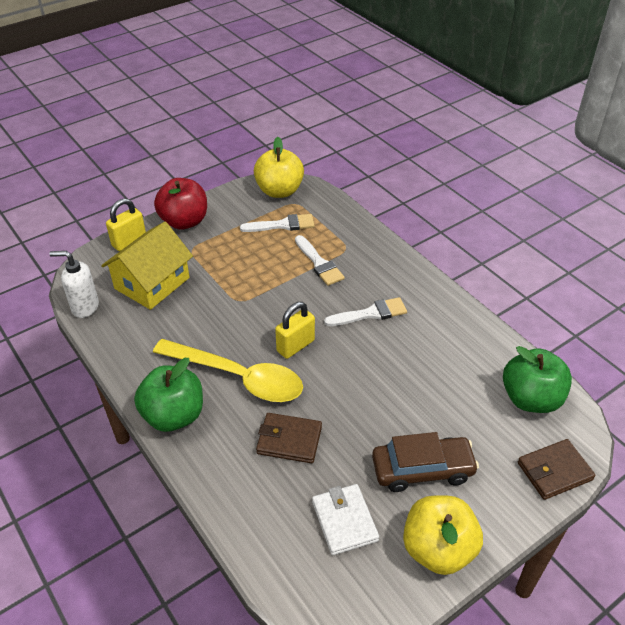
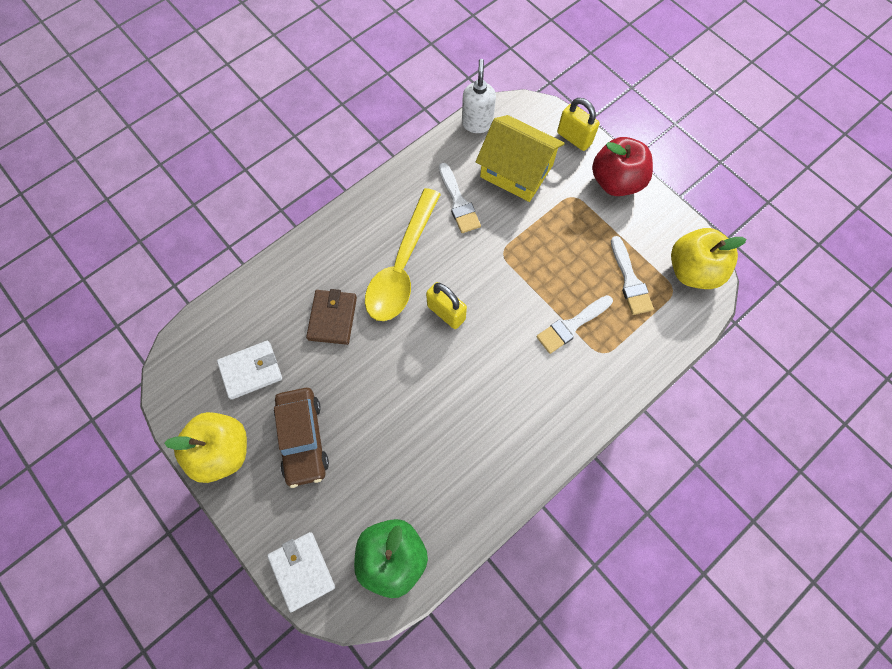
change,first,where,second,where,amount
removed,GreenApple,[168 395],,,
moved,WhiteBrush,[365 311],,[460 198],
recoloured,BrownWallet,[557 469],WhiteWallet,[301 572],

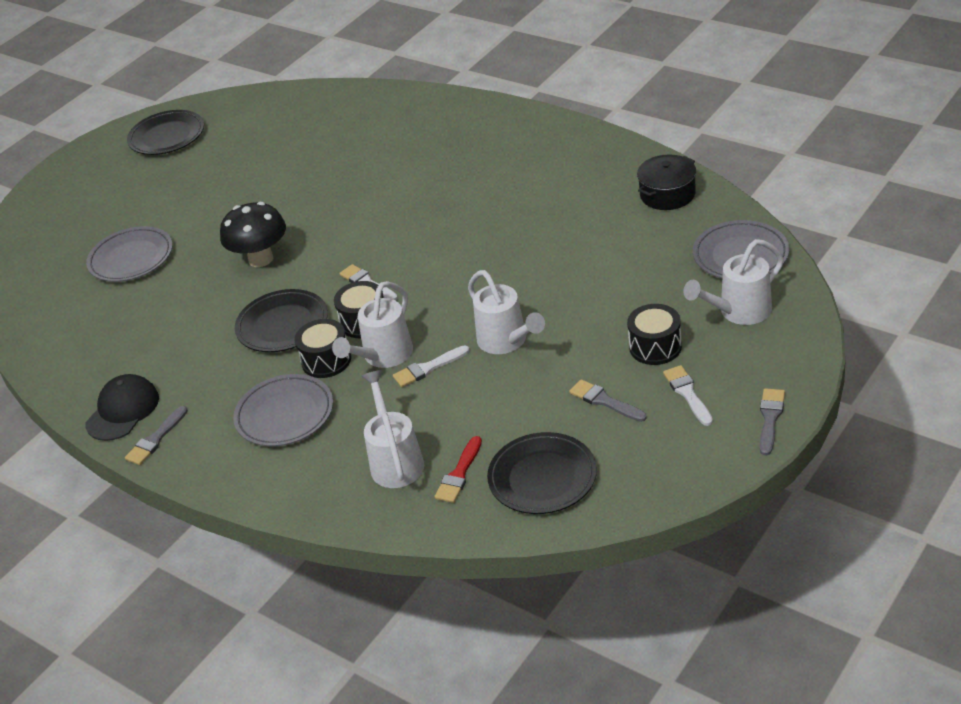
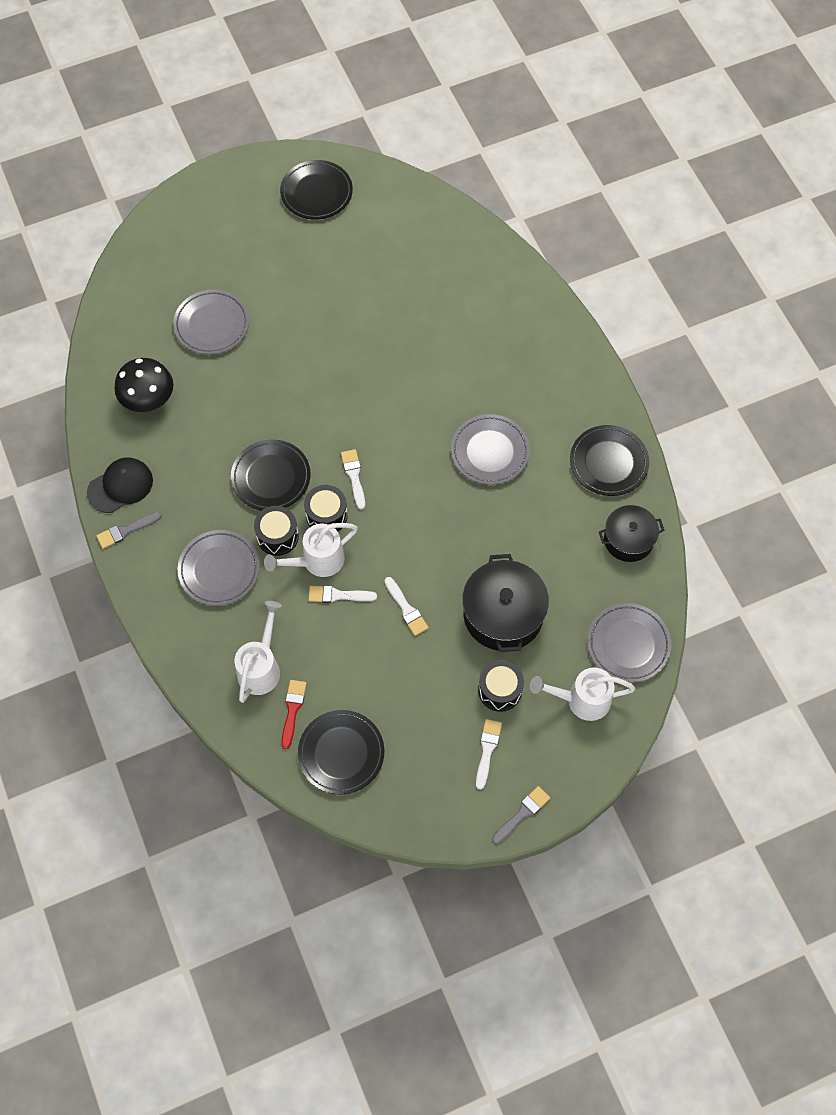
change,first,where,second,where,amount
moved,BlackMushroom,[253 234],,[143 385],
turned,RedBrush,[458 469],,[294 714],135 degrees clockwise
replaced,WhiteWateringCan,[506 312],WhiteBrush,[406 606],
removed,GreyBrush,[608 400],,,
added,,,GreyPlate,[490 449],
added,,,BlackPot,[505 603],
added,,,BlackPlate,[609 460],

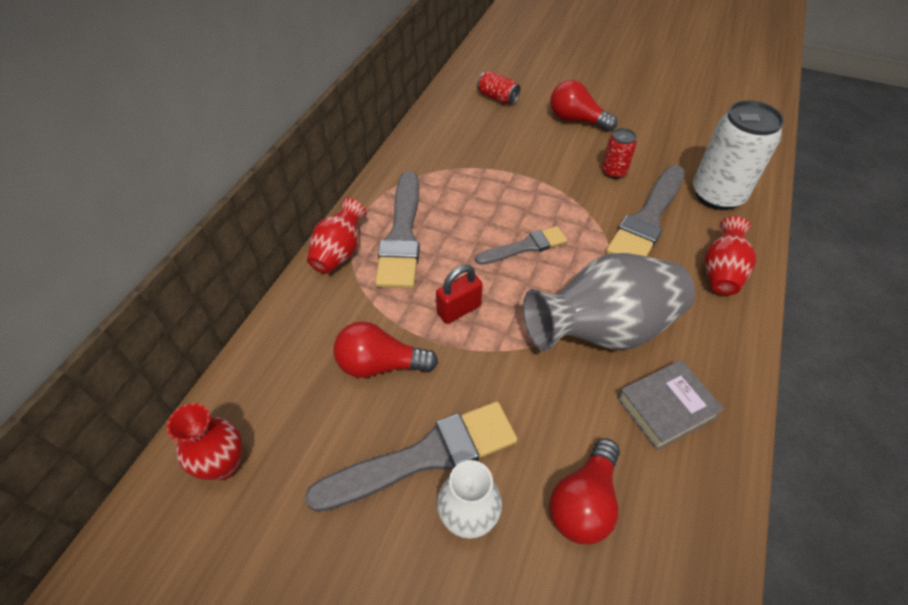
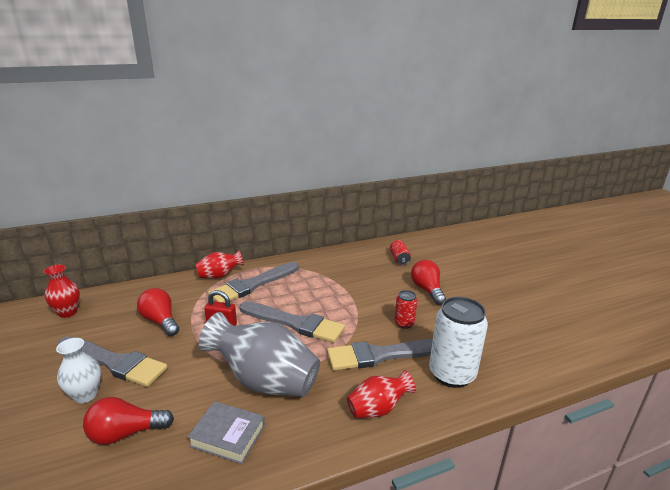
change,first,where,second,where,amount
resized,GreyBrush,[521 245],,[292 322],x1.70

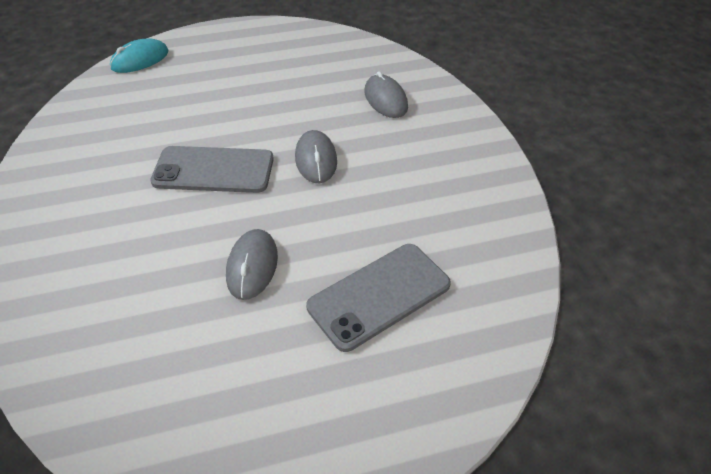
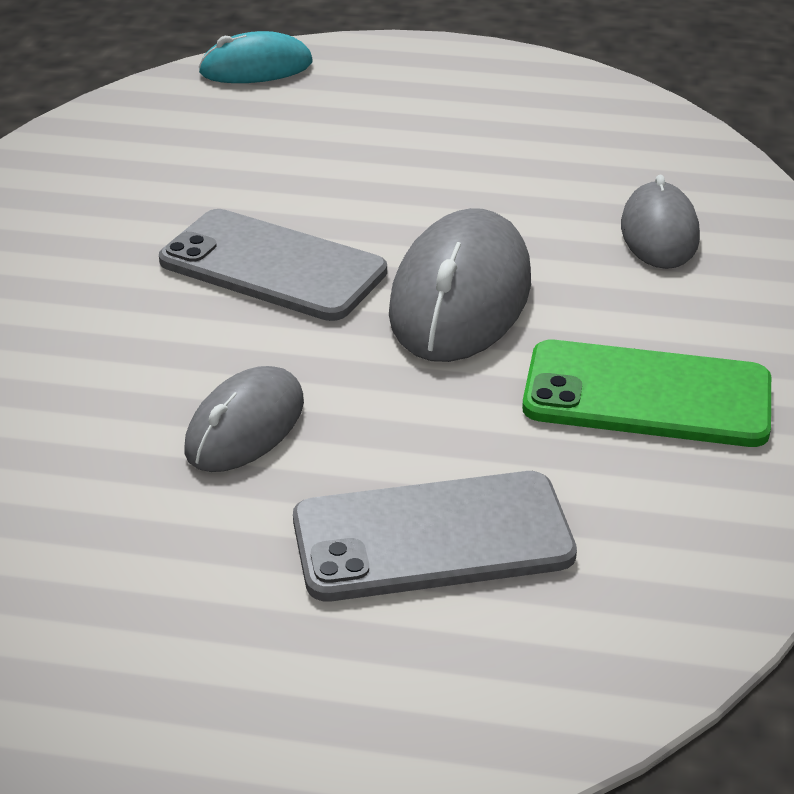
change,first,where,second,where,amount
resized,GreyMouse,[316 156],,[460 285],x1.63
added,,,GreenPhone,[646 393],

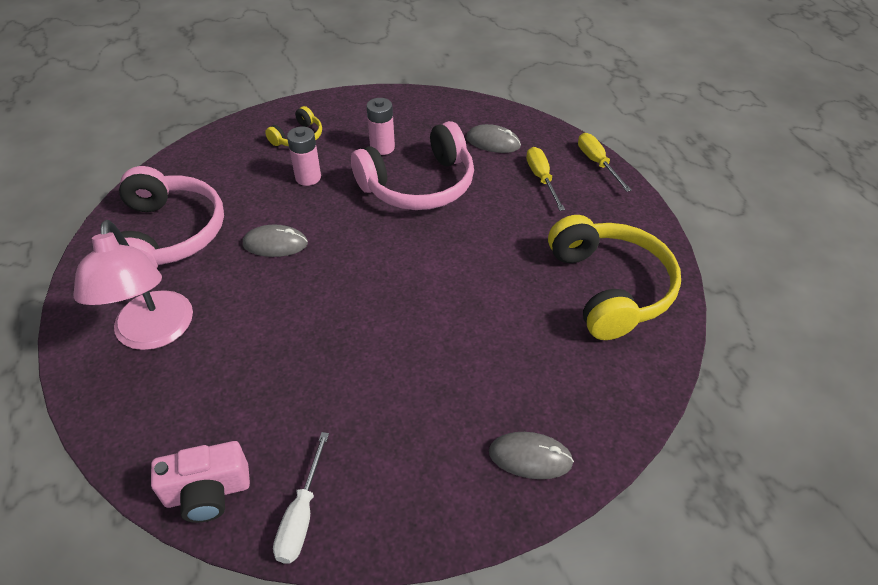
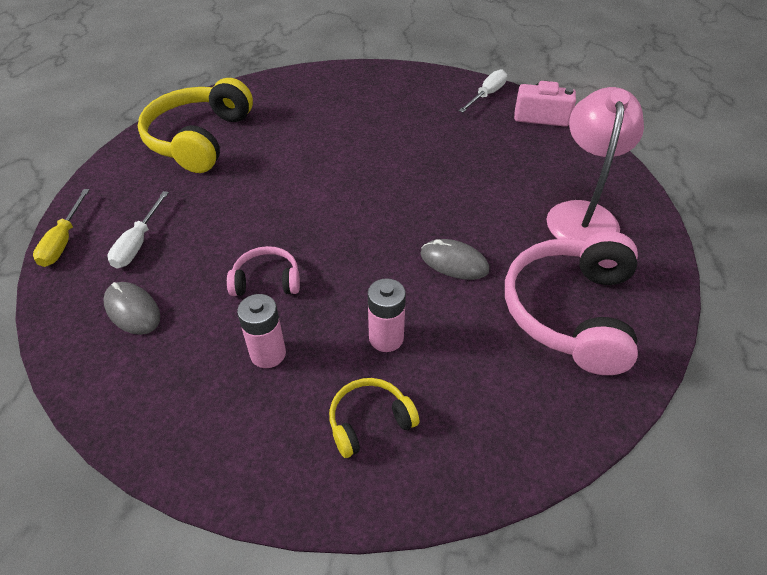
change,first,where,second,where,amount
resized,PinkHeadphones,[412 165],,[263 271],x0.49
removed,GreyMouse,[531 455],,,
recoloured,YellowScrewdriver,[545 179],WhiteScrewdriver,[138 229],

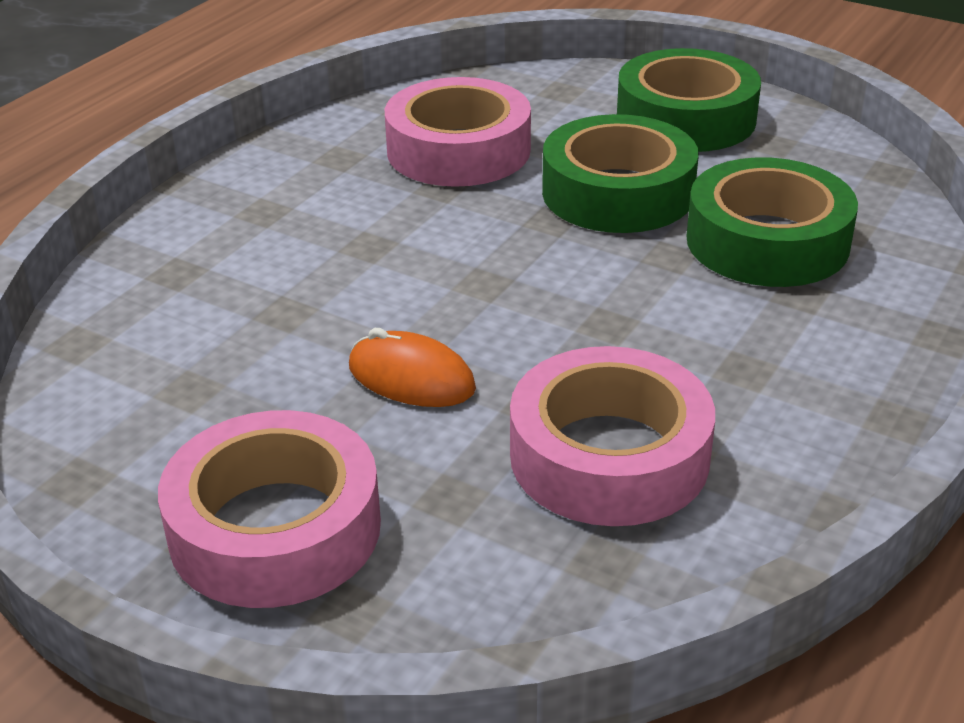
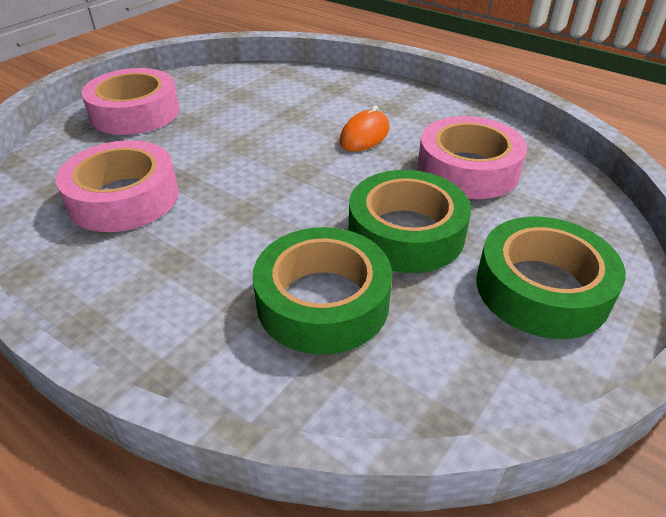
change,first,where,second,where,amount
moved,OrangeMouse,[412 367],,[364 129],

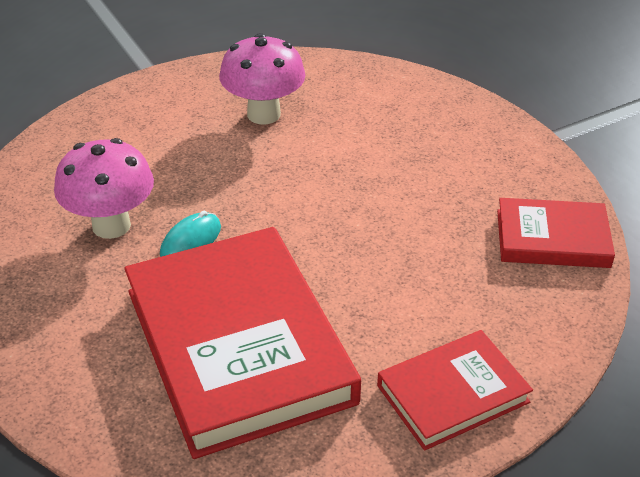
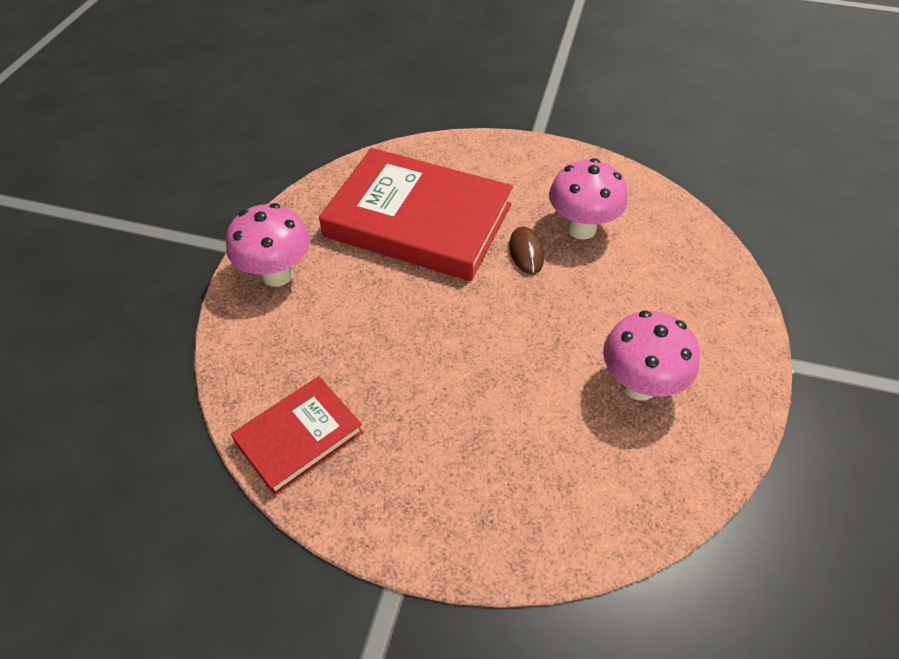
change,first,where,second,where,amount
recoloured,TurquoiseMouse,[190 234],BrownMouse,[526 250],
replaced,RedBook,[455 390],PinkMushroom,[268 245],

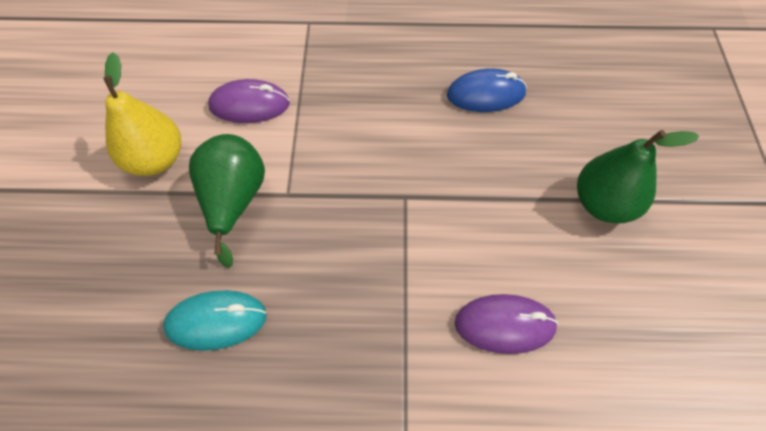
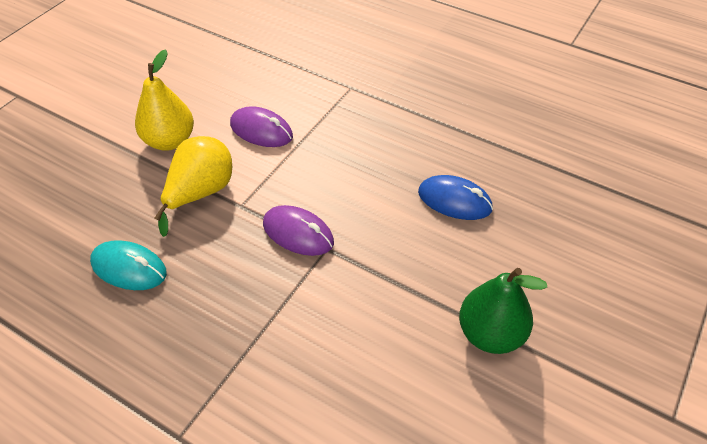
change,first,where,second,where,amount
recoloured,GreenPear,[227 201],YellowPear,[193 186],
moved,PurpleMouse,[506 324],,[298 230],

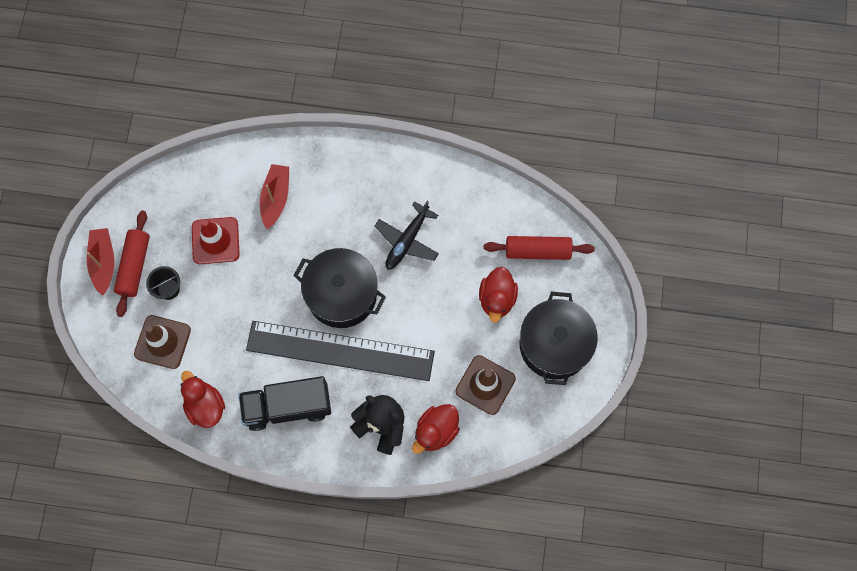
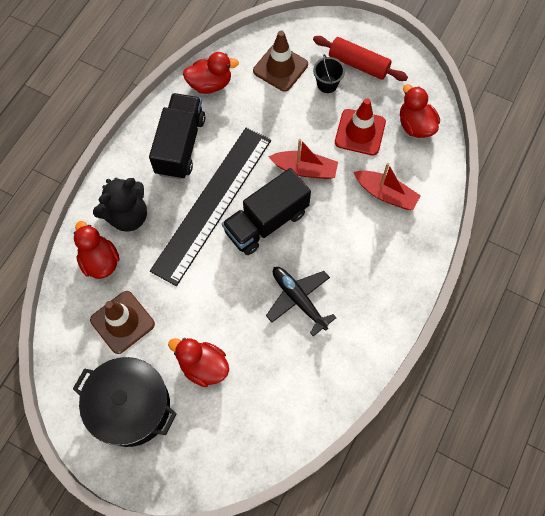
change,first,where,second,where,amount
moved,RedBoat,[100 262],,[303 159],
replaced,BlackPot,[340 288],BlackTruck,[266 211],
removed,RedRollingPin,[539 248],,,
added,,,RedDuck,[420 111],

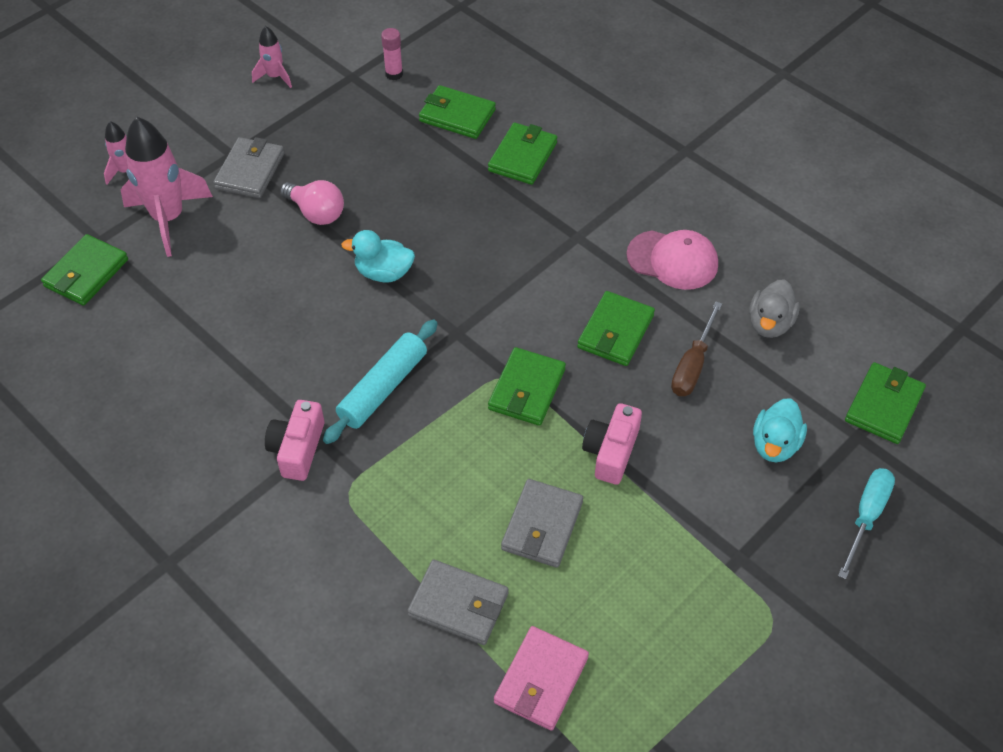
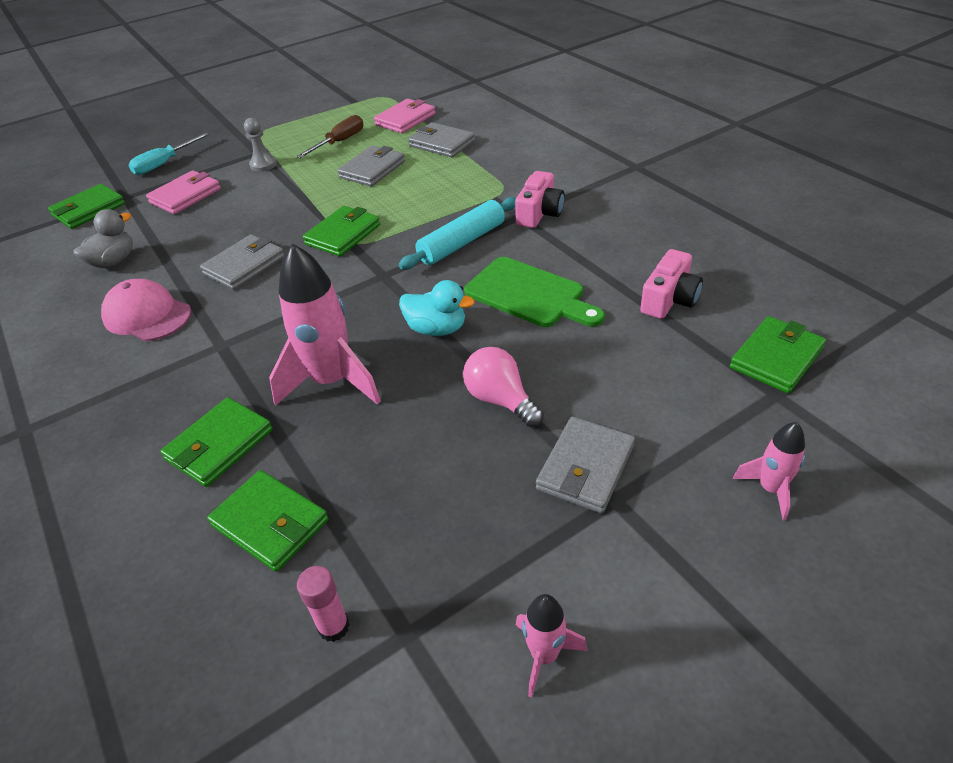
change,first,where,second,where,amount
moved,PinkRocket,[166 187],,[325 324],
recoloured,GreenWallet,[616 328],GreyWallet,[242 262],
moved,PinkCamera,[612 444],,[671 284],
moved,BrownScrewdriver,[696 348],,[329 136],
replaced,TurquoiseDuck,[780 430],PinkWallet,[183 192],
added,,,GreyPawn,[260 145],
added,,,GreenCuttingBoard,[534 292],

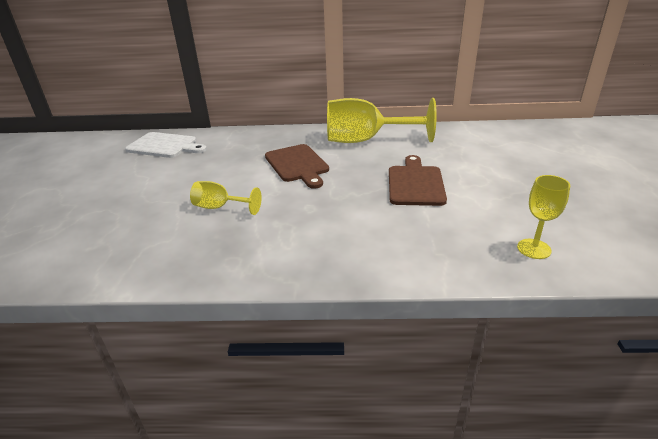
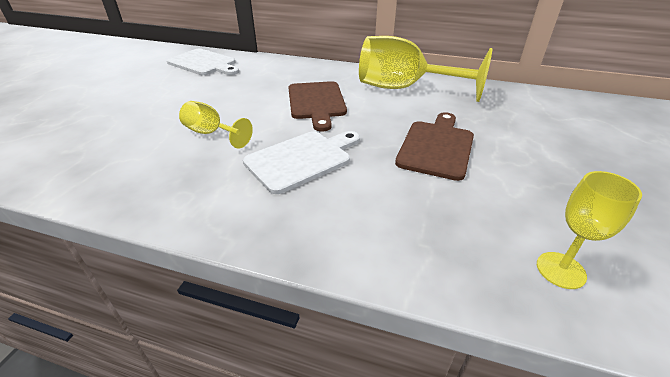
change,first,where,second,where,amount
added,,,WhiteCuttingBoard,[301 162],

